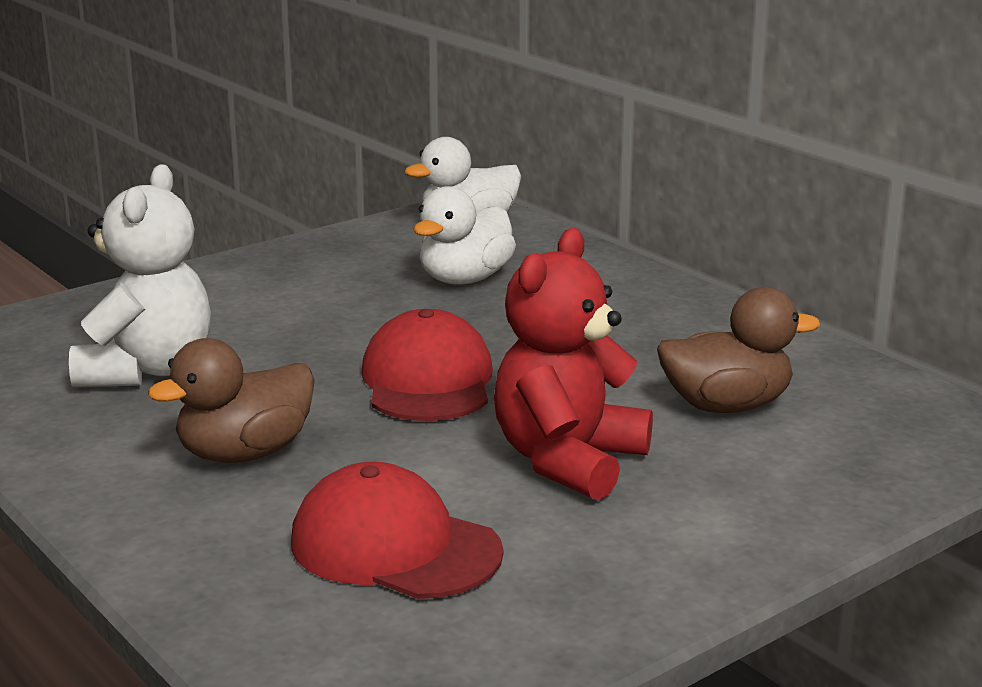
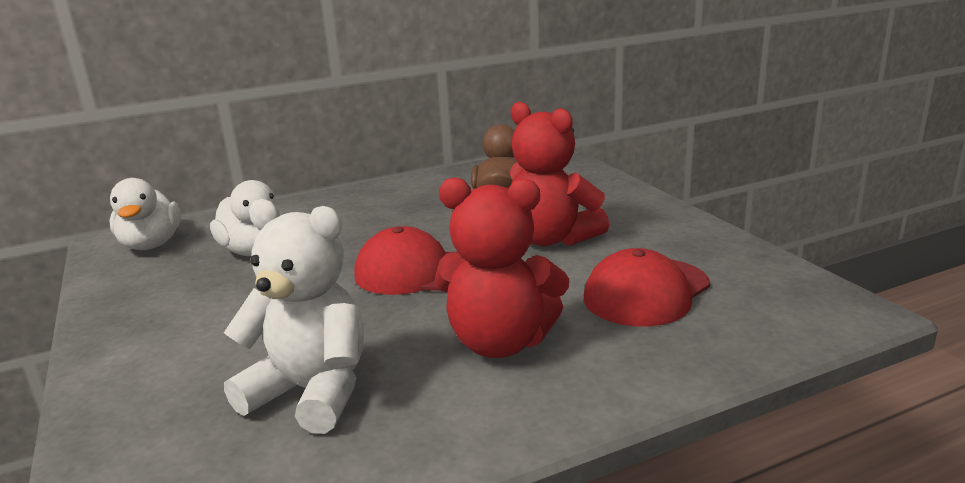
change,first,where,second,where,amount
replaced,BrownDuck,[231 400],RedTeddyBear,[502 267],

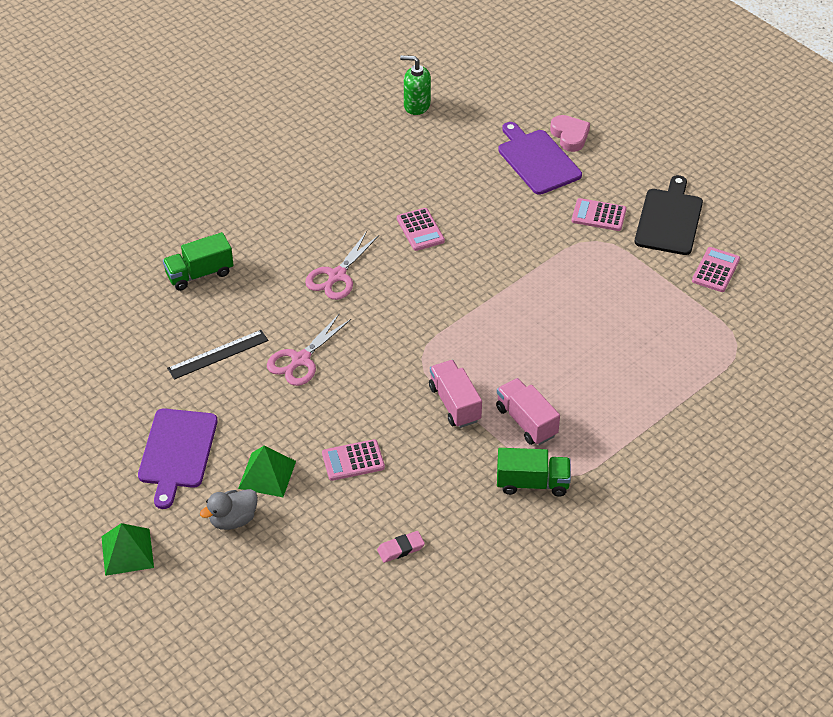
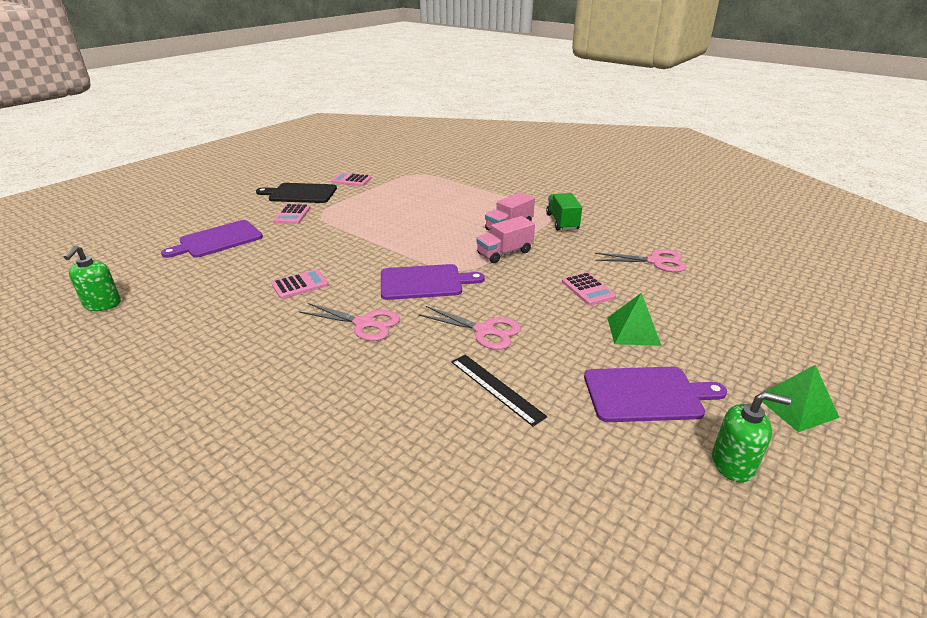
change,first,where,second,where,amount
removed,GreenTruck,[198 261],,,
removed,GreyDuck,[229 509],,,
replaced,PinkEraser,[401 547],PinkScissors,[640 260],
removed,PinkHeart,[570 133],,,
added,,,PurpleCuttingBoard,[433 282],
added,,,GreenSoapDispenser,[751 437],

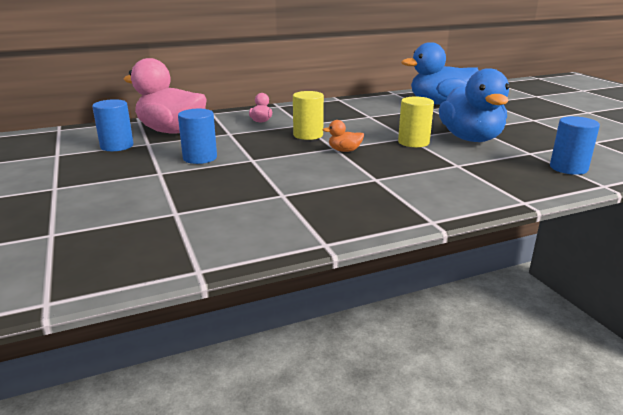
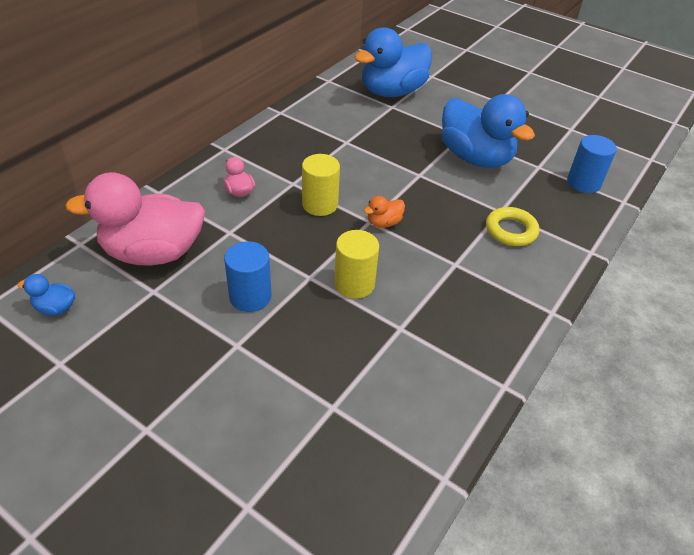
change,first,where,second,where,amount
removed,BlueCylinder,[113 125],,,
moved,YellowCylinder,[416 122],,[356 264],
added,,,BlueDuck,[46 295],
added,,,YellowRing,[512 226],

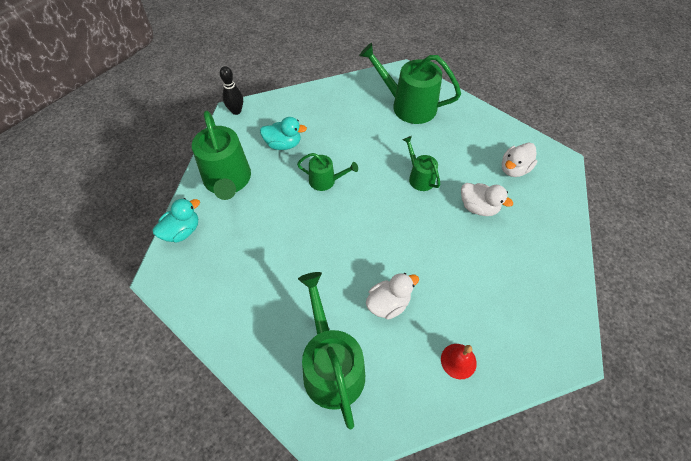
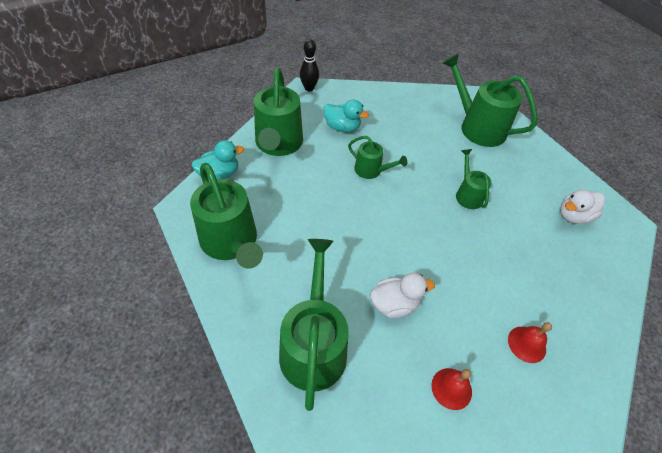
change,first,where,second,where,amount
removed,WhiteDuck,[487 199],,,
added,,,GreenWateringCan,[226 216],
added,,,RedBell,[530 342],

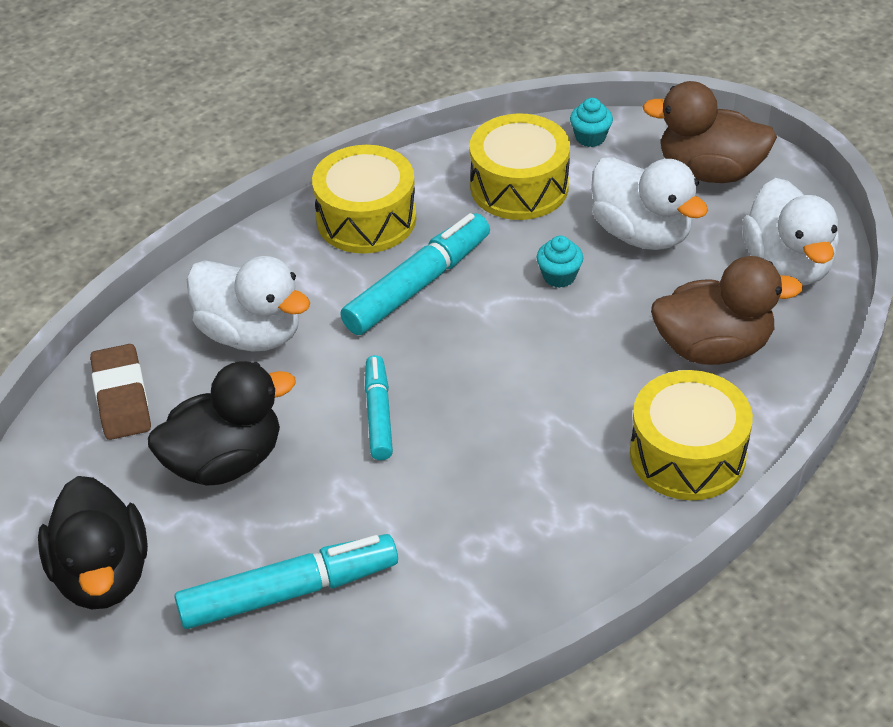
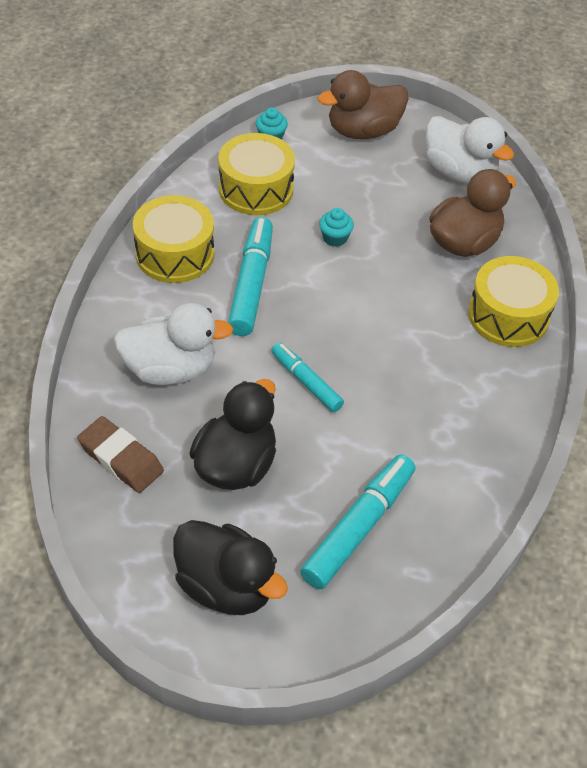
change,first,where,second,where,amount
removed,WhiteDuck,[649 203],,,

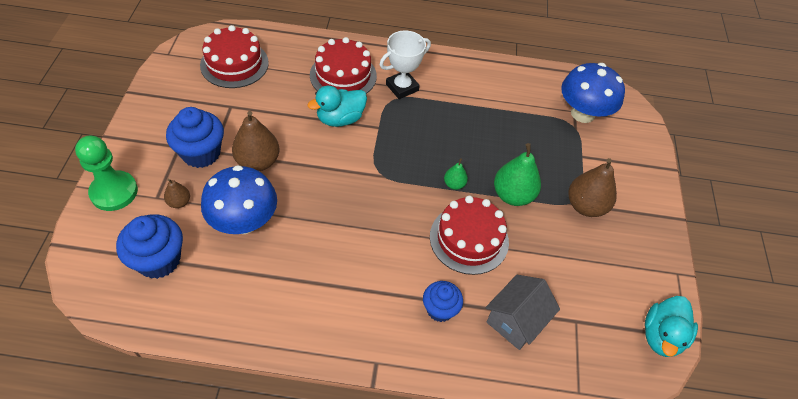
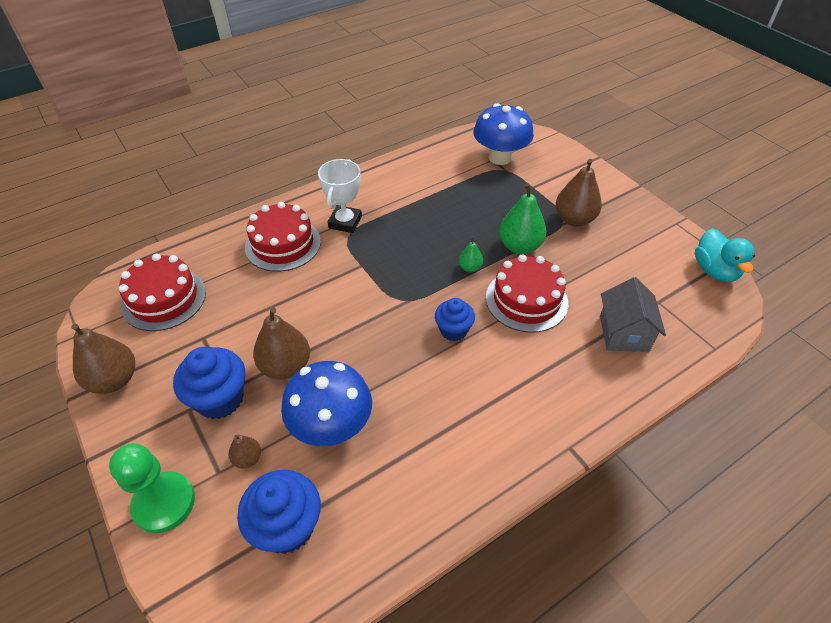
change,first,where,second,where,amount
removed,TurquoiseDuck,[337 106],,,
moved,BlueCupcake,[443 301],,[455 319],
added,,,BrownPear,[103 359],

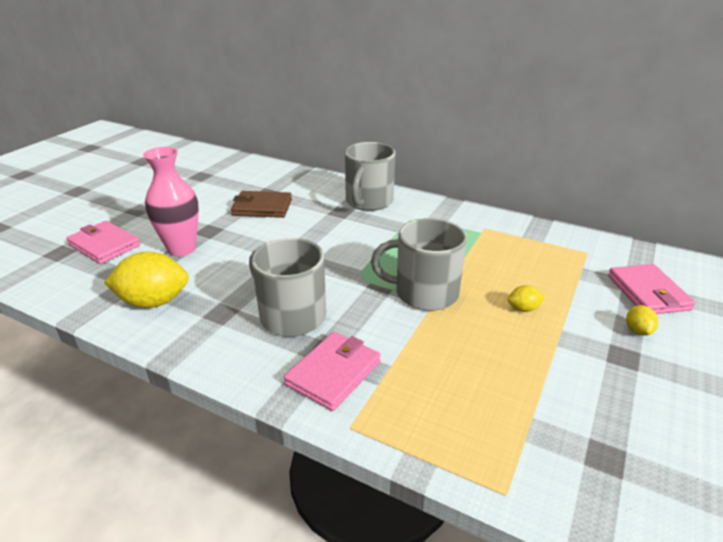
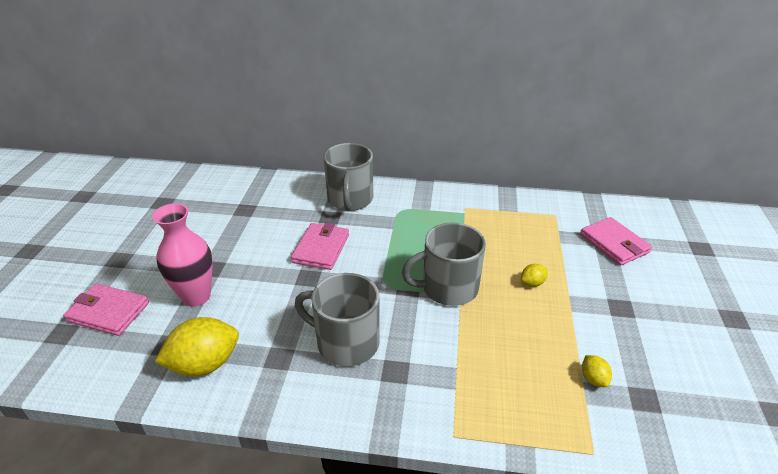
change,first,where,second,where,amount
removed,BrownWallet,[261 204],,,
moved,PinkWallet,[332 371],,[320 246],
moved,YellowLemon,[642 320],,[597 371],

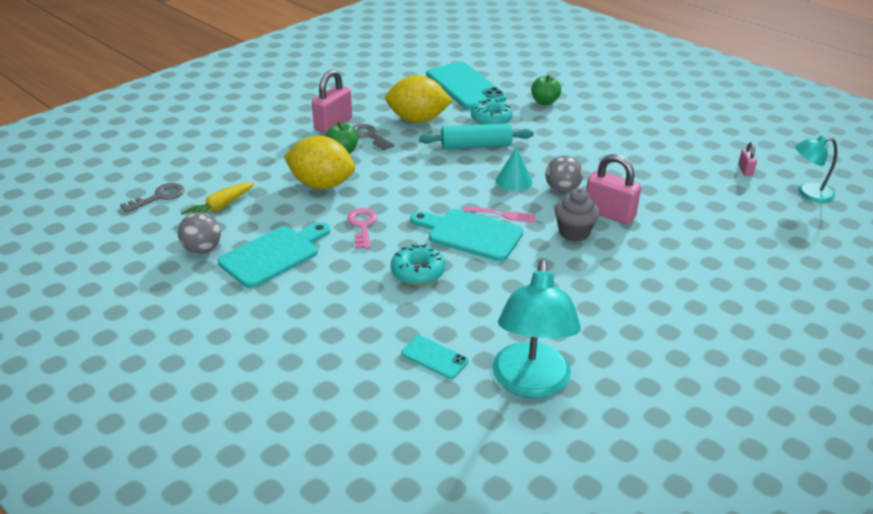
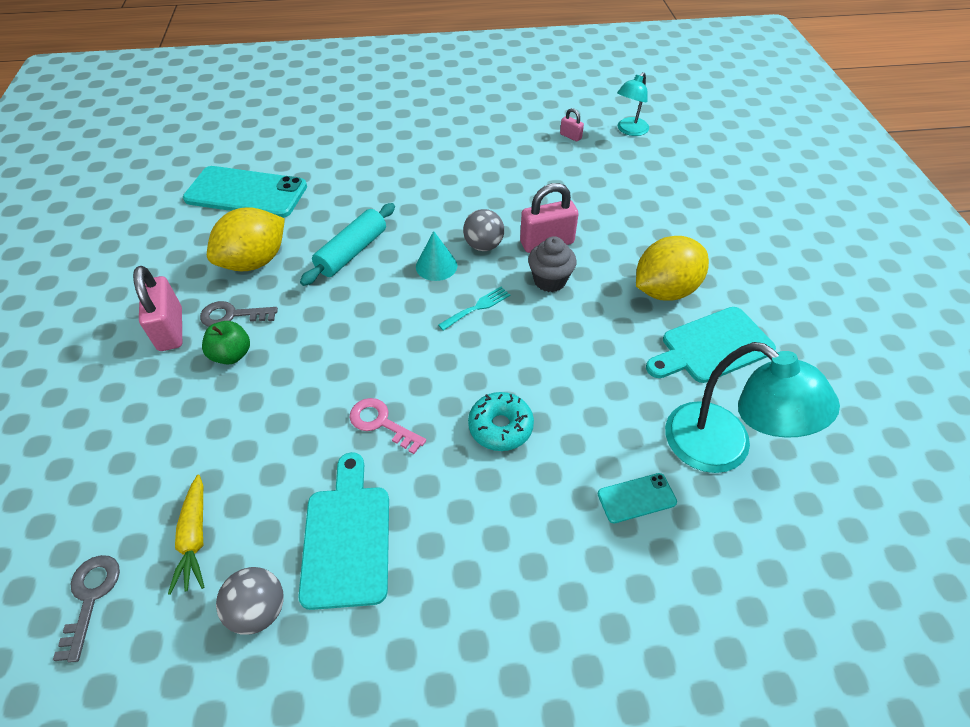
change,first,where,second,where,amount
moved,YellowLemon,[319 162],,[672 268],
moved,TurquoiseCuttingBoard,[466 235],,[711 345],
recoloured,PinkFork,[499 214],TurquoiseFork,[474 309],
removed,TurquoiseDonut,[492 112],,,
removed,GreenApple,[546 90],,,

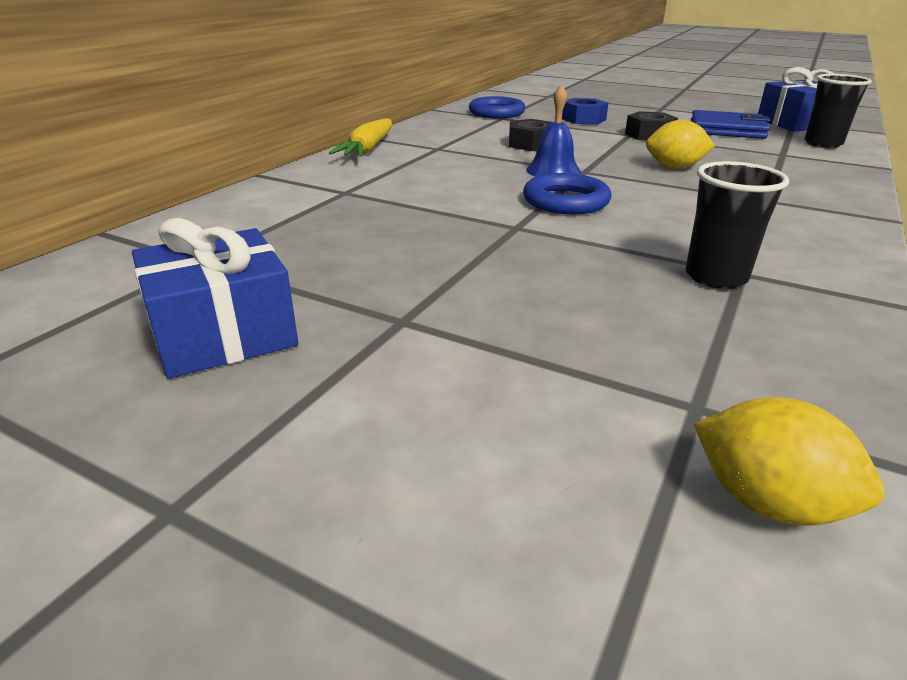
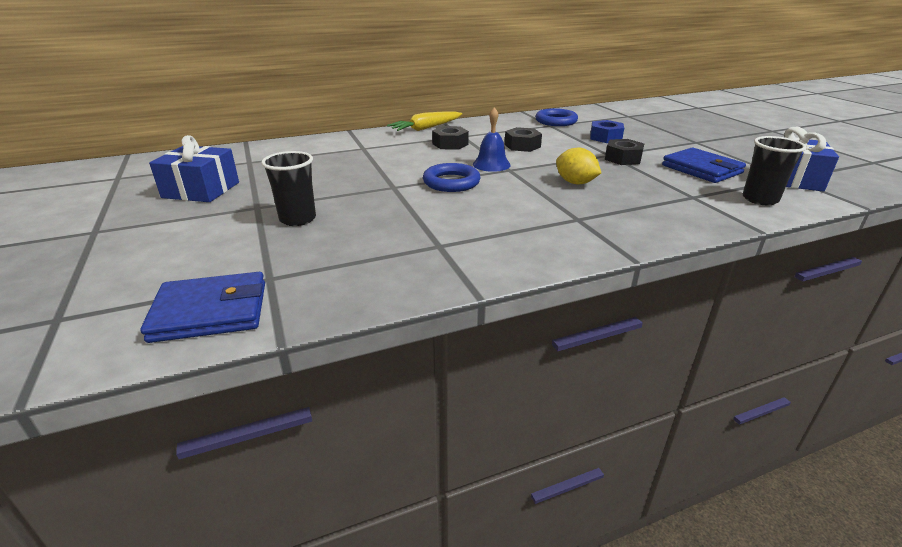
change,first,where,second,where,amount
moved,BlackCup,[737 225],,[288 188],
replaced,YellowLemon,[789 461],BlueWallet,[202 307],
added,,,BlackNut,[450 138],

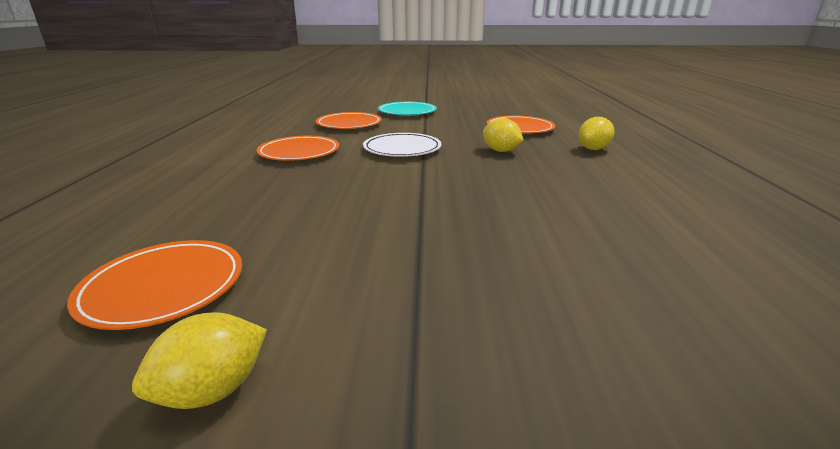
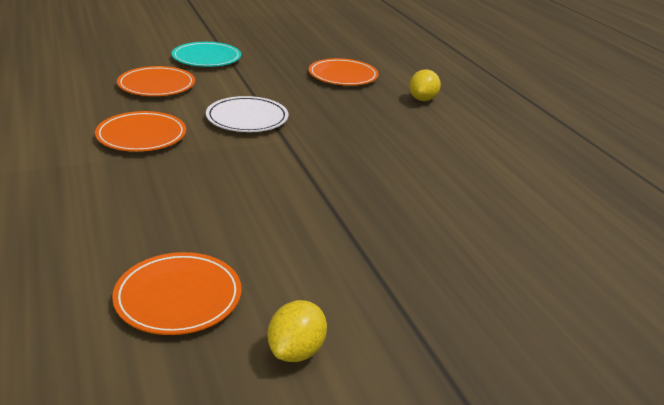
change,first,where,second,where,amount
removed,YellowLemon,[503 135],,,

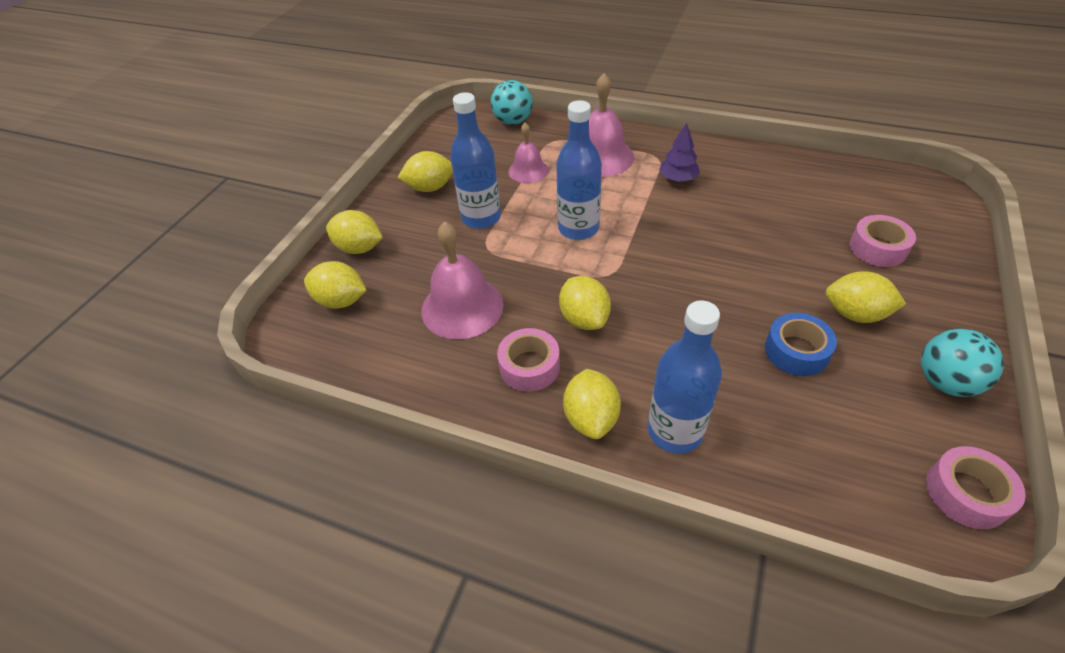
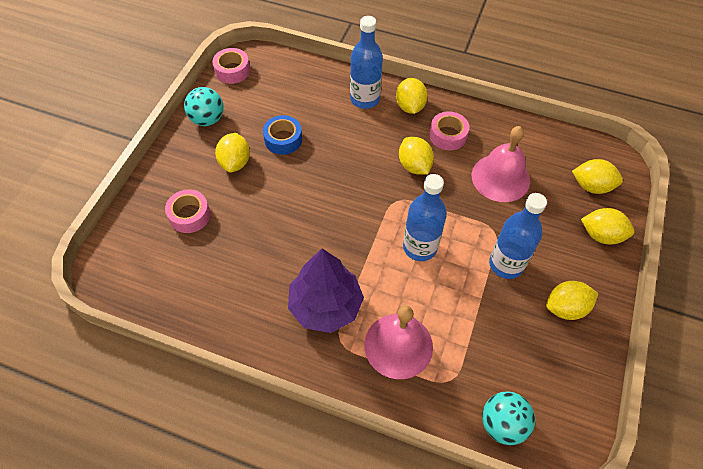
change,first,where,second,where,amount
removed,PinkBell,[528 153],,,
resized,PurpleTree,[679 152],,[326 291],x1.95
turned,YellowLemon,[866 297],,[232 153],75 degrees clockwise

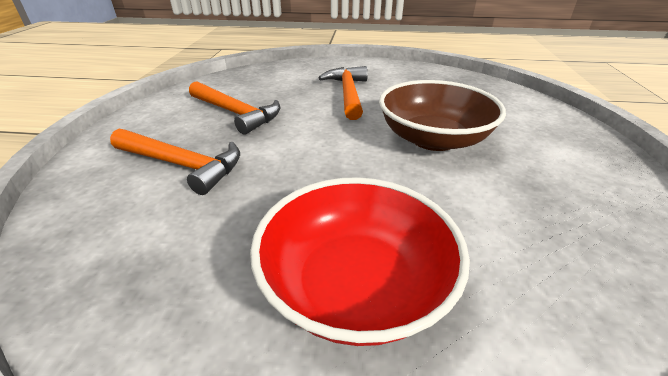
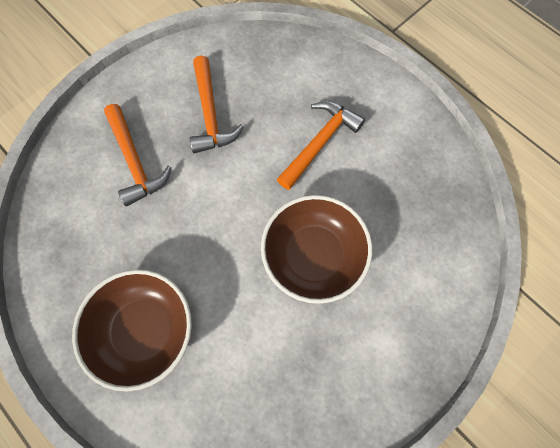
change,first,where,second,where,amount
recoloured,RedBowl,[360 261],BrownBowl,[132 330],

